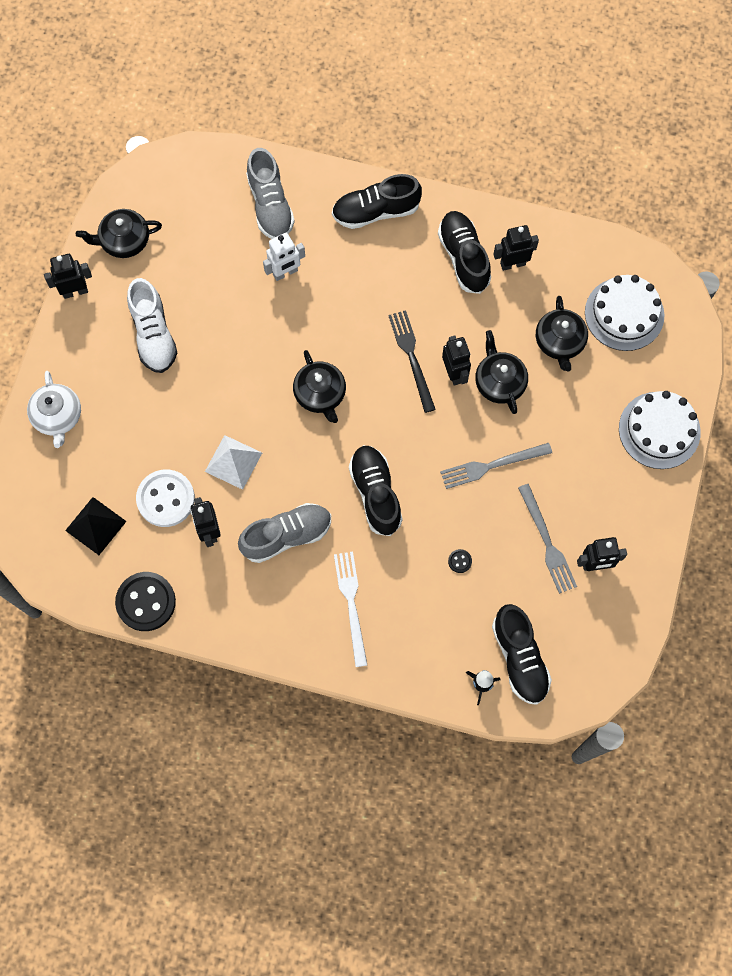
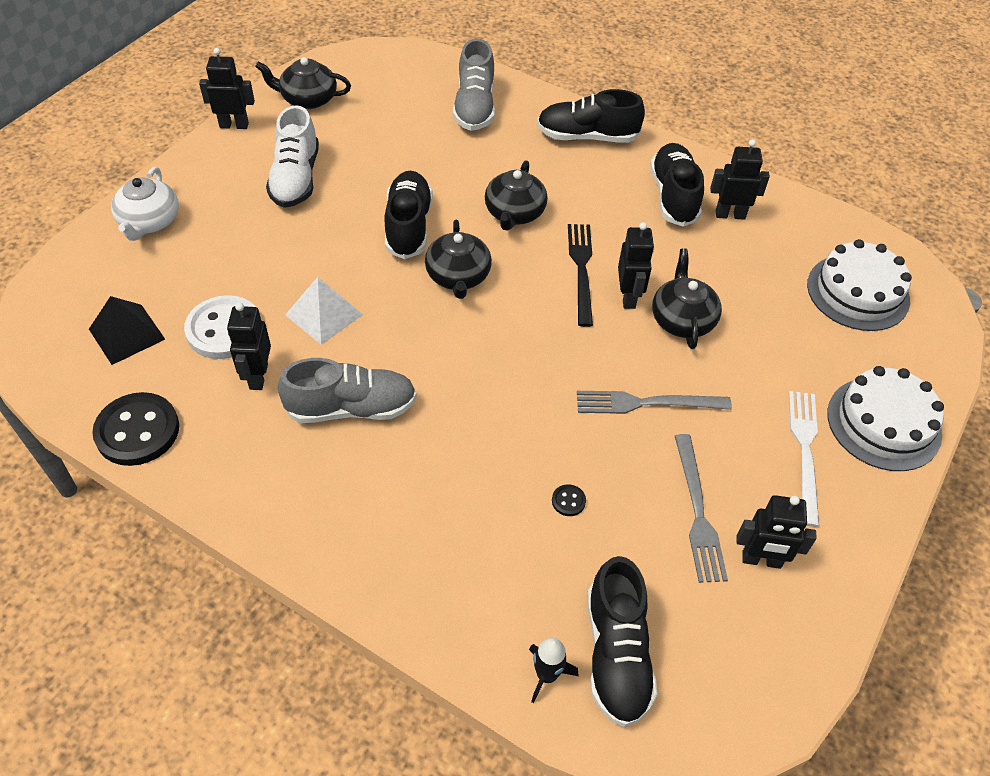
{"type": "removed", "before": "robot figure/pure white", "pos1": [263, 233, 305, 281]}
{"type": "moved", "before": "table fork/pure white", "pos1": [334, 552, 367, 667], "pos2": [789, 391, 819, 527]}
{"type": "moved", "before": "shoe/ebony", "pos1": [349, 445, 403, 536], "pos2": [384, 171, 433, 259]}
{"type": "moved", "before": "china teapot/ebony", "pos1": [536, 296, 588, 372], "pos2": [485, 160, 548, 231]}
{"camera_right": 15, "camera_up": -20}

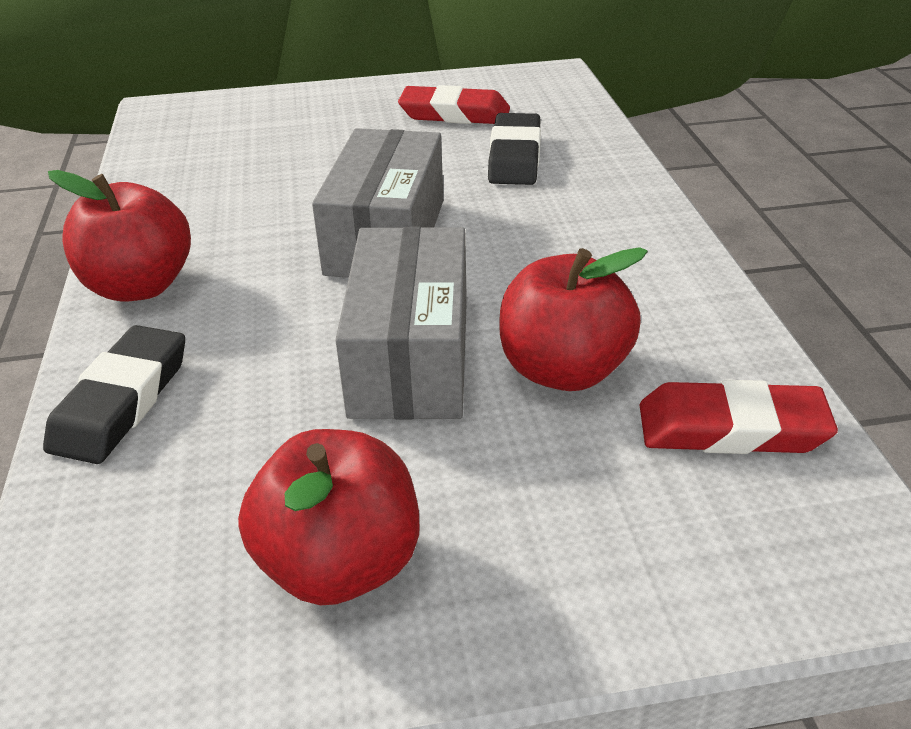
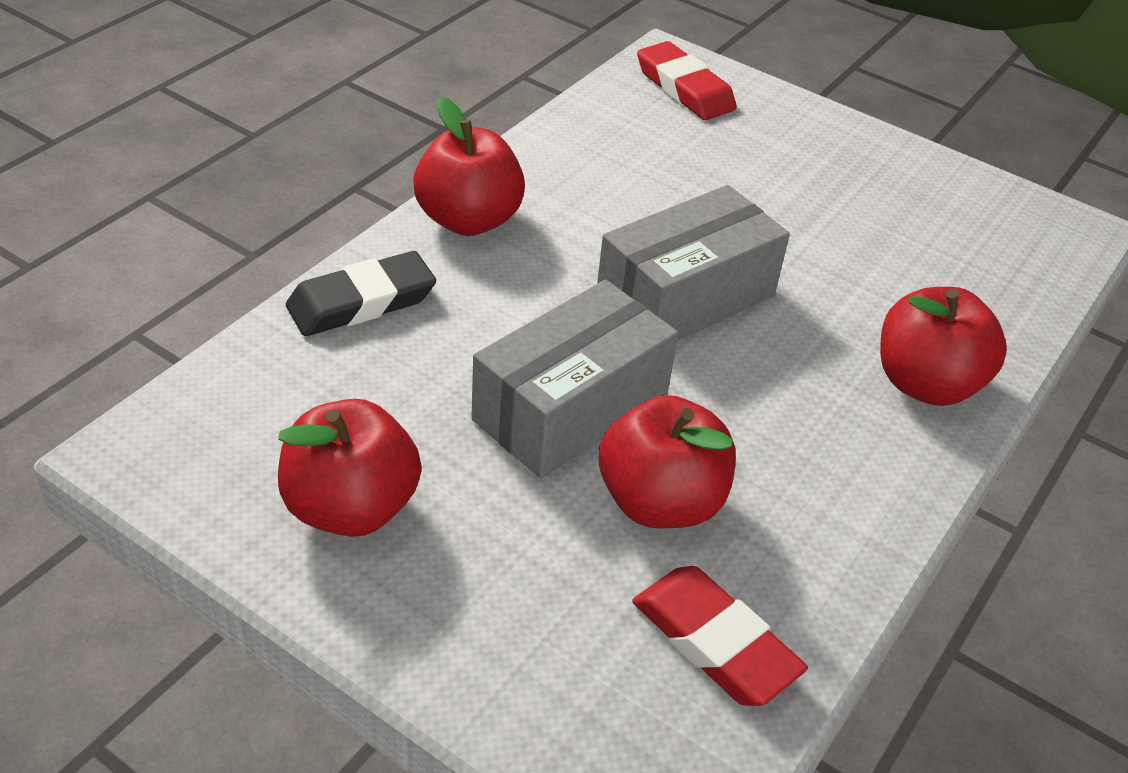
{"type": "removed", "before": "eraser/ebony", "pos1": [488, 113, 541, 185]}
{"type": "added", "after": "apple fruit/crimson", "pos2": [880, 287, 1007, 406]}
{"type": "moved", "before": "eraser/crimson", "pos1": [398, 85, 510, 124], "pos2": [637, 41, 737, 120]}
{"camera_right": 40, "camera_up": 5}

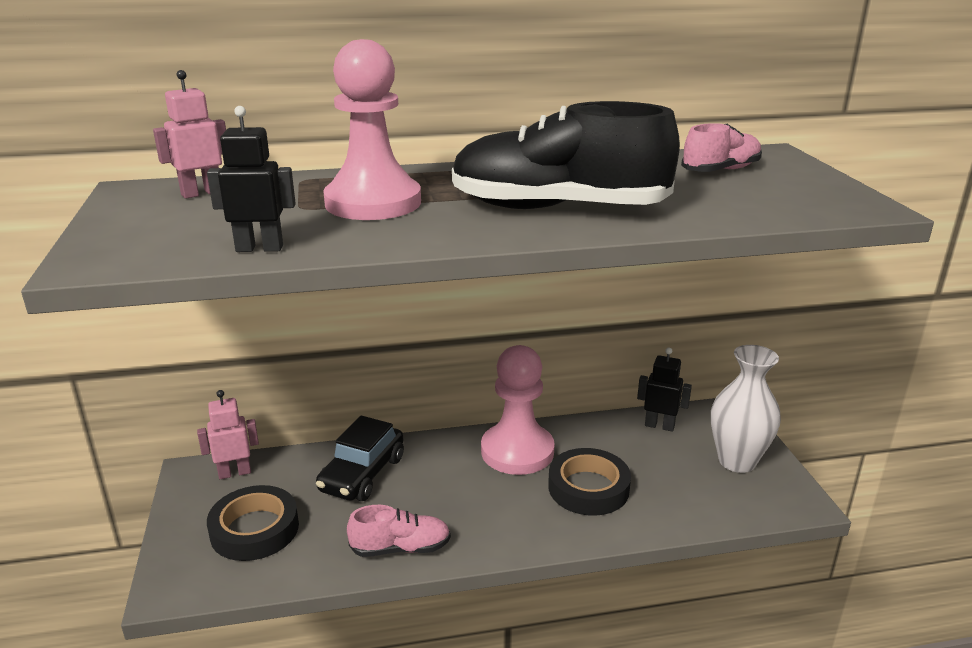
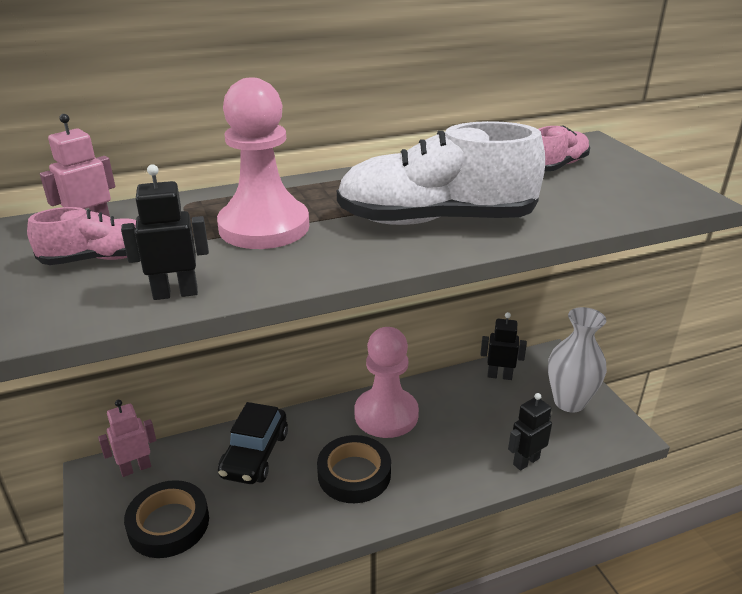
{"type": "added", "after": "robot figure/ebony", "pos2": [508, 393, 552, 471]}
{"type": "moved", "before": "shoe/rosy", "pos1": [347, 505, 451, 557], "pos2": [27, 207, 136, 265]}
{"type": "moved", "before": "tape/ebony", "pos1": [548, 448, 631, 516], "pos2": [317, 435, 391, 503]}
{"type": "recoloured", "before": "shoe/ebony", "after": "shoe/pure white", "pos1": [452, 101, 680, 209], "pos2": [337, 121, 545, 225]}
{"camera_right": -10, "camera_up": 5}

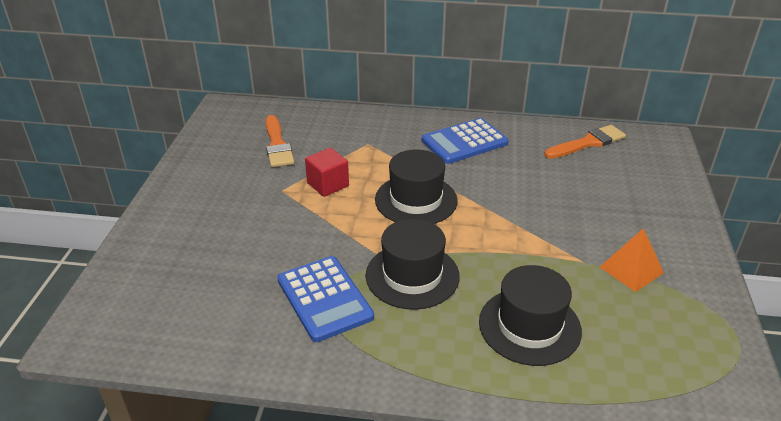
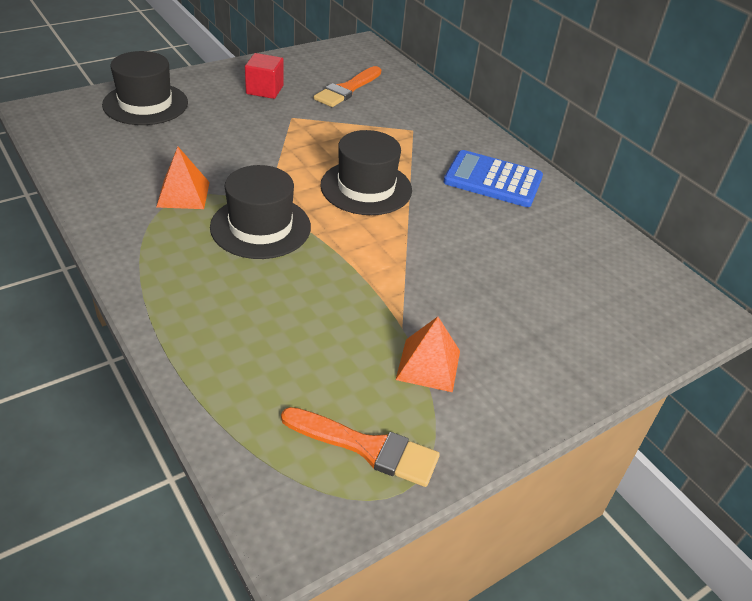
{"type": "moved", "before": "solid cube/crimson", "pos1": [305, 148, 349, 197], "pos2": [245, 53, 284, 99]}
{"type": "moved", "before": "tall hat/ebony", "pos1": [479, 265, 582, 366], "pos2": [102, 51, 188, 125]}
{"type": "moved", "before": "paintbrush/orange", "pos1": [544, 125, 626, 159], "pos2": [281, 407, 440, 487]}
{"type": "replaced", "before": "calculator/cobalt", "after": "solid pyramid/orange", "pos1": [277, 256, 374, 342], "pos2": [156, 147, 210, 209]}
{"camera_right": 45, "camera_up": 5}

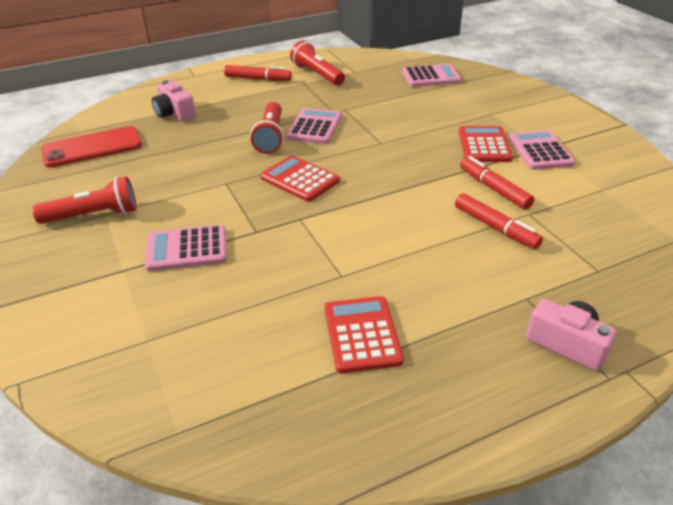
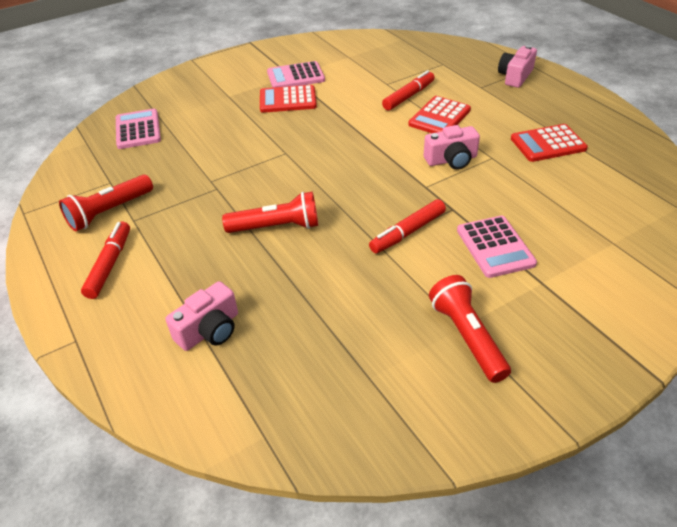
{"type": "removed", "before": "mobile phone/crimson", "pos1": [41, 126, 142, 168]}
{"type": "removed", "before": "calculator/rosy", "pos1": [287, 108, 342, 144]}
{"type": "added", "after": "photo camera/rosy", "pos2": [424, 125, 480, 170]}
{"type": "moved", "before": "calculator/crimson", "pos1": [260, 155, 340, 202], "pos2": [408, 96, 471, 133]}
{"type": "moved", "before": "marker/crimson", "pos1": [460, 156, 534, 210], "pos2": [369, 199, 446, 253]}
{"camera_right": -95, "camera_up": 5}

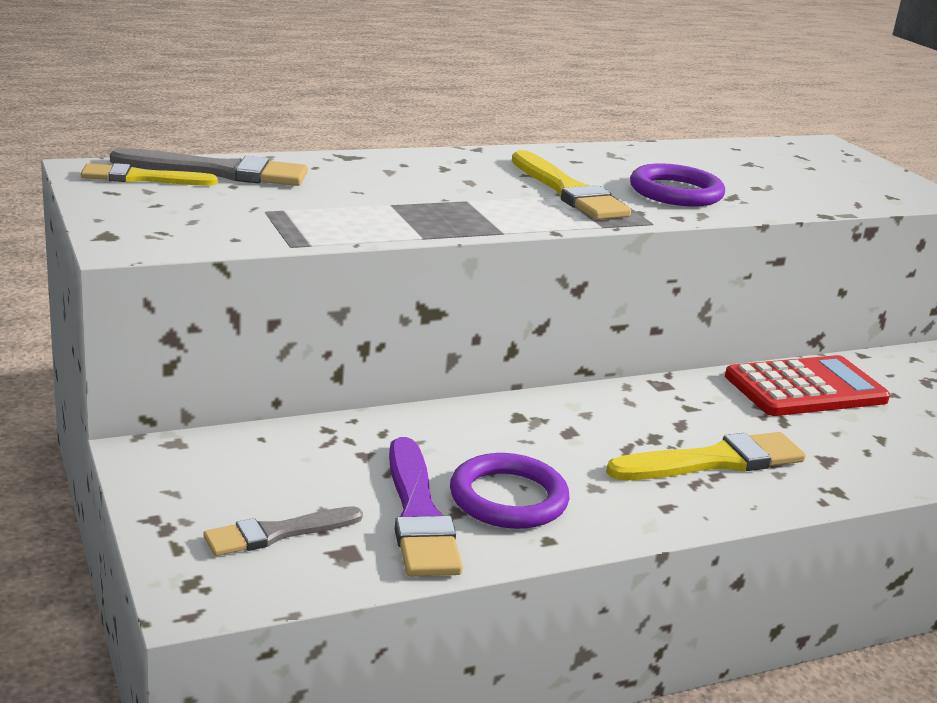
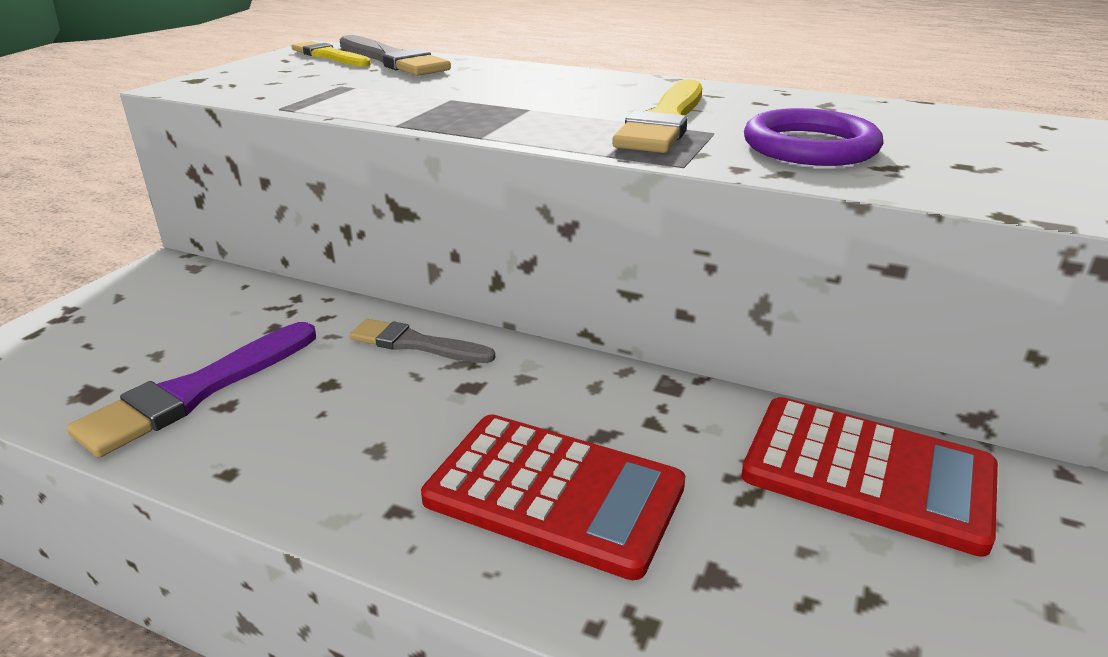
{"type": "removed", "before": "ring/violet", "pos1": [450, 453, 570, 529]}
{"type": "moved", "before": "paintbrush/gray", "pos1": [204, 506, 363, 556], "pos2": [350, 319, 495, 363]}
{"type": "replaced", "before": "paintbrush/yellow", "after": "calculator/crimson", "pos1": [606, 432, 806, 480], "pos2": [421, 414, 686, 580]}
{"camera_right": 50, "camera_up": 5}

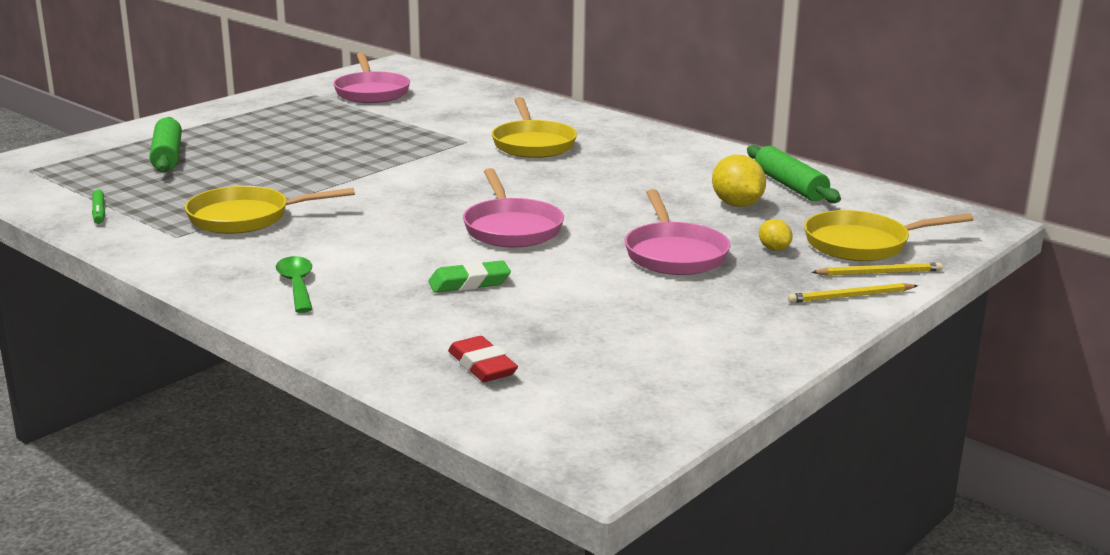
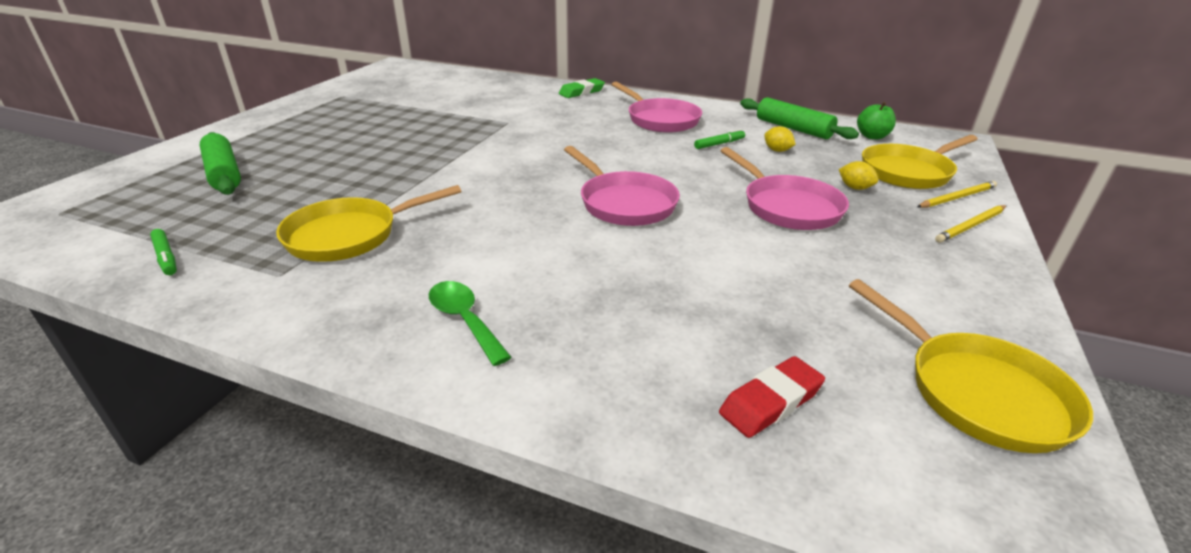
{"type": "added", "after": "marker/green", "pos2": [694, 129, 745, 149]}
{"type": "added", "after": "apple fruit/green", "pos2": [857, 102, 896, 139]}
{"type": "moved", "before": "frying pan/rosy", "pos1": [333, 53, 410, 103], "pos2": [611, 82, 702, 133]}
{"type": "moved", "before": "eraser/green", "pos1": [428, 261, 511, 293], "pos2": [559, 78, 605, 98]}
{"type": "moved", "before": "frying pan/yellow", "pos1": [492, 97, 577, 158], "pos2": [849, 279, 1093, 453]}
{"type": "turned", "before": "eraser/crimson", "pos1": [448, 336, 518, 382], "pos2": [719, 356, 825, 438], "turn": -75}
{"type": "resized", "before": "citrus fruit/yellow", "pos1": [712, 155, 766, 207], "pos2": [764, 126, 796, 152], "scale": 0.56}
{"camera_right": -20, "camera_up": 10}

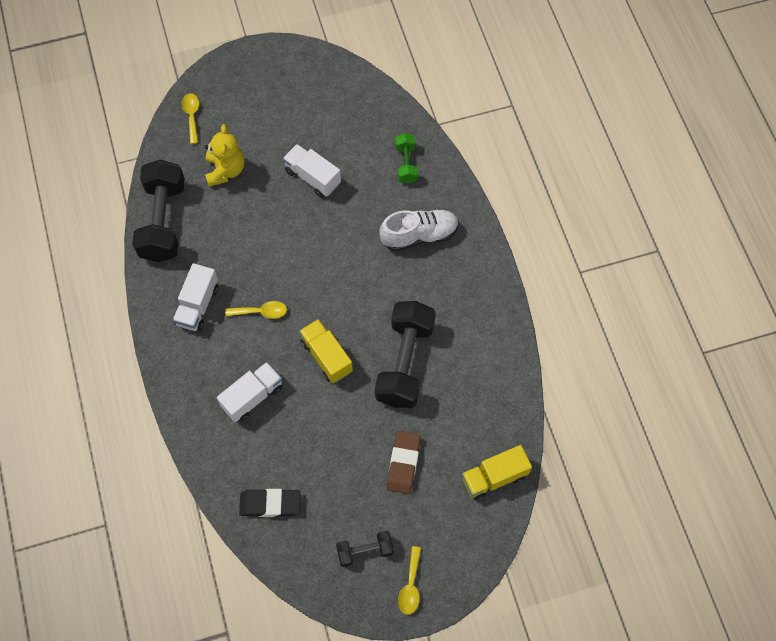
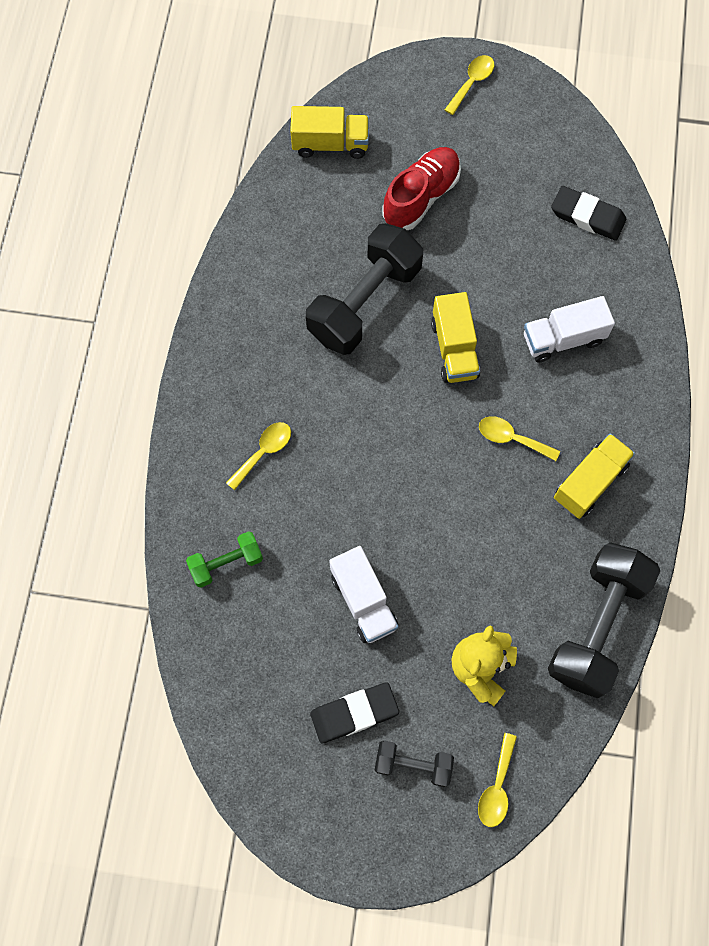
{"type": "added", "after": "eraser/ebony", "pos2": [310, 682, 399, 743]}
{"type": "moved", "before": "free weight/ebony", "pos1": [336, 530, 394, 567], "pos2": [375, 740, 454, 787]}
{"type": "replaced", "before": "shoe/pure white", "after": "teaspoon/yellow", "pos1": [379, 209, 459, 252], "pos2": [226, 422, 291, 490]}
{"type": "replaced", "before": "eraser/brown", "after": "shoe/crimson", "pos1": [387, 431, 421, 494], "pos2": [382, 147, 461, 230]}
{"type": "recoloured", "before": "truck/pure white", "after": "truck/yellow", "pos1": [173, 263, 218, 332], "pos2": [554, 433, 635, 519]}
{"type": "turned", "before": "free weight/green", "pos1": [395, 133, 418, 184], "pos2": [186, 531, 263, 588], "turn": 45}
{"camera_right": -155, "camera_up": 5}

